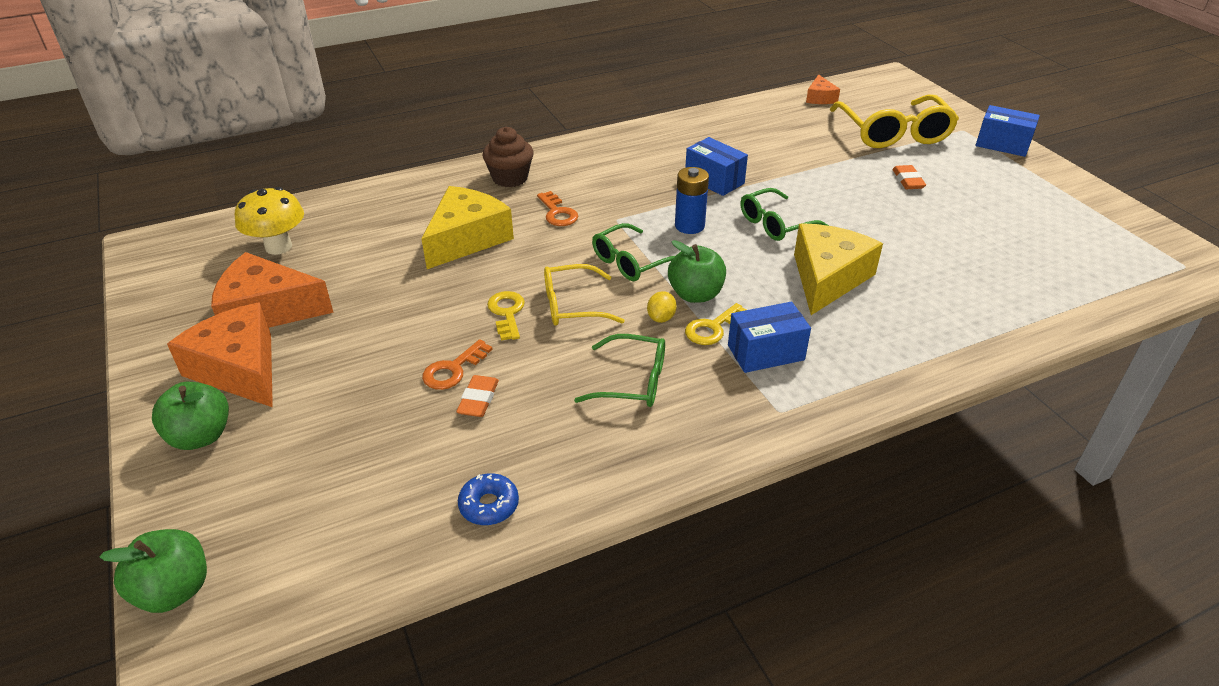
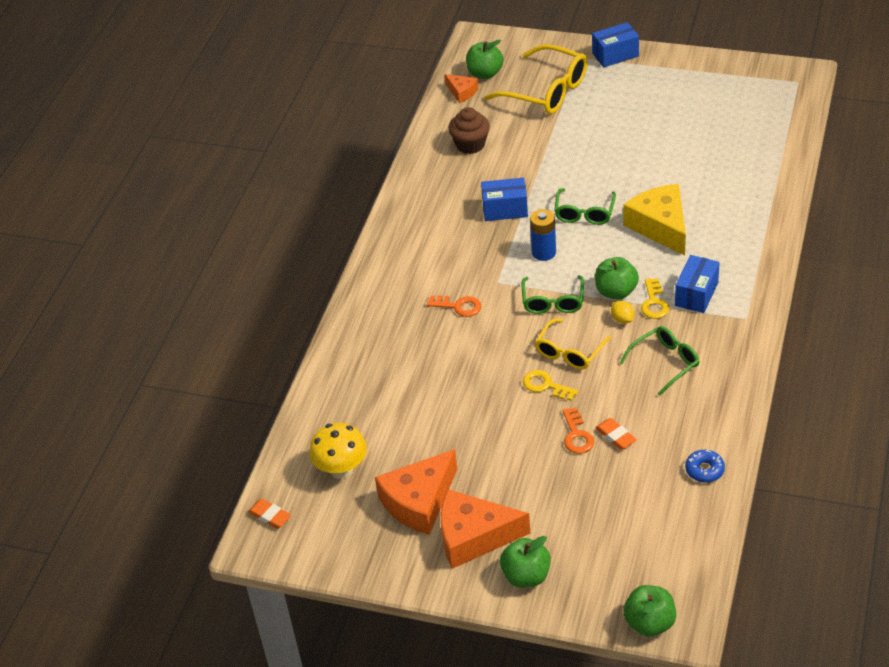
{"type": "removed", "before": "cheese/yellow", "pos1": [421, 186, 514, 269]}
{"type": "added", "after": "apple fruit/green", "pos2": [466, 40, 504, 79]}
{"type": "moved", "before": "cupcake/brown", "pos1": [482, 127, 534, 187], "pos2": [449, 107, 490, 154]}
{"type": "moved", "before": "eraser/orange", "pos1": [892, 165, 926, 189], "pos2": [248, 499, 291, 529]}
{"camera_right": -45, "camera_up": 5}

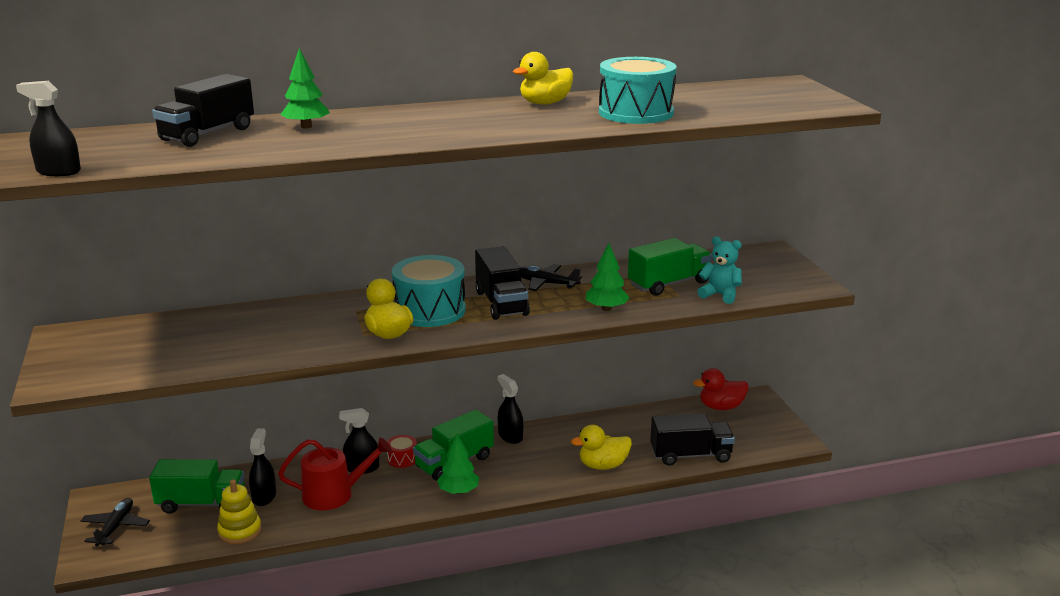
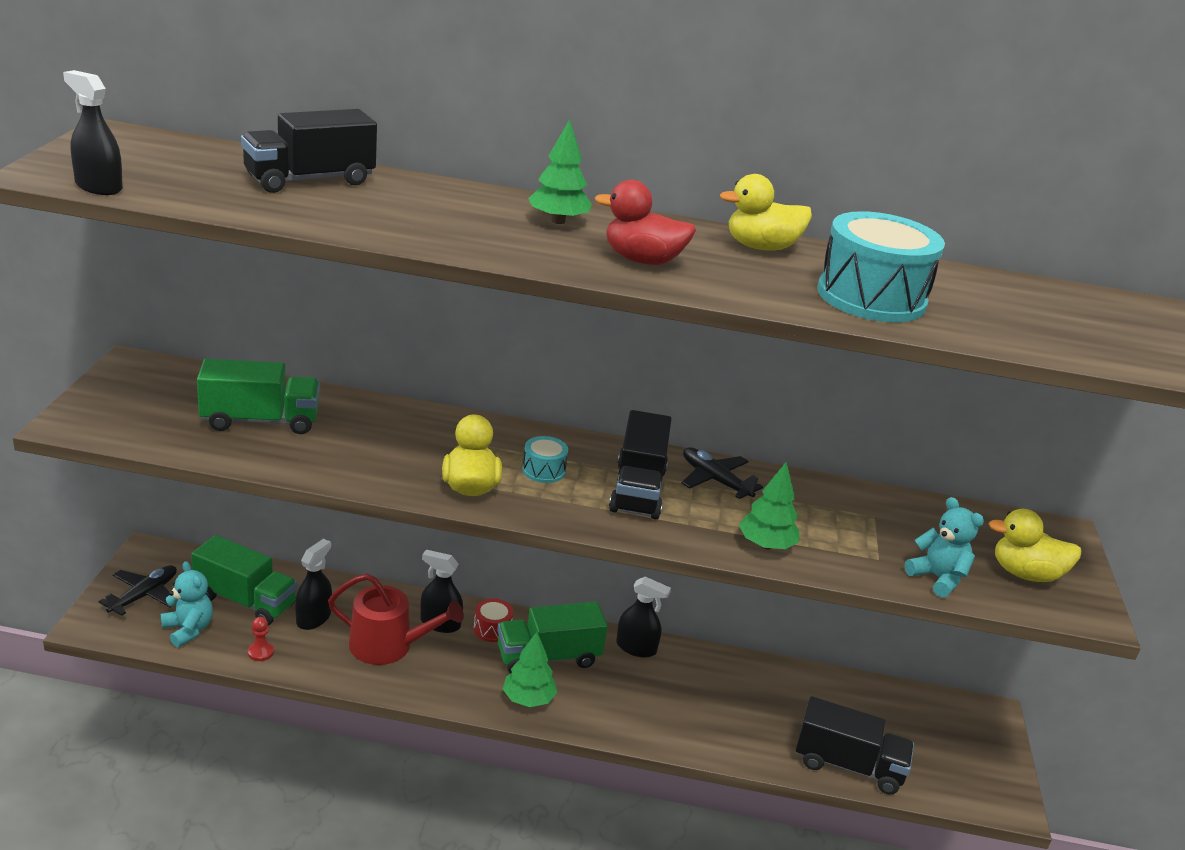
{"type": "added", "after": "stuffed bear/aqua", "pos2": [161, 561, 213, 647]}
{"type": "moved", "before": "toy tree/green", "pos1": [280, 48, 330, 129], "pos2": [528, 119, 592, 224]}
{"type": "moved", "before": "toy duck/yellow", "pos1": [571, 425, 632, 470], "pos2": [989, 509, 1082, 582]}
{"type": "moved", "before": "truck/green", "pos1": [628, 238, 712, 296], "pos2": [197, 359, 320, 434]}
{"type": "moved", "before": "toy duck/crimson", "pos1": [693, 368, 749, 410], "pos2": [595, 180, 696, 265]}
{"type": "replaced", "before": "stacking toy/yellow", "after": "pawn/crimson", "pos1": [217, 479, 261, 544], "pos2": [248, 617, 274, 661]}
{"type": "turned", "before": "spray cleaner/ebony", "pos1": [498, 374, 523, 444], "pos2": [616, 577, 671, 657], "turn": 120}
{"type": "resized", "before": "drum/aqua", "pos1": [392, 255, 466, 327], "pos2": [522, 436, 568, 483], "scale": 0.46}
{"camera_right": 20, "camera_up": 5}

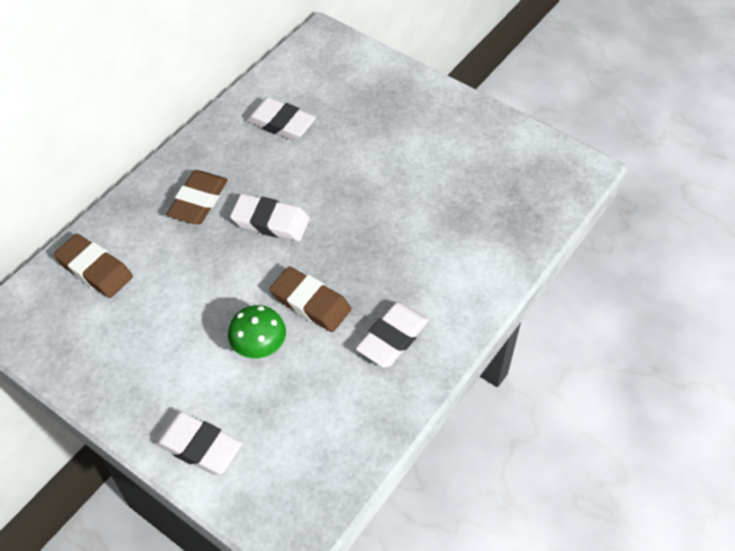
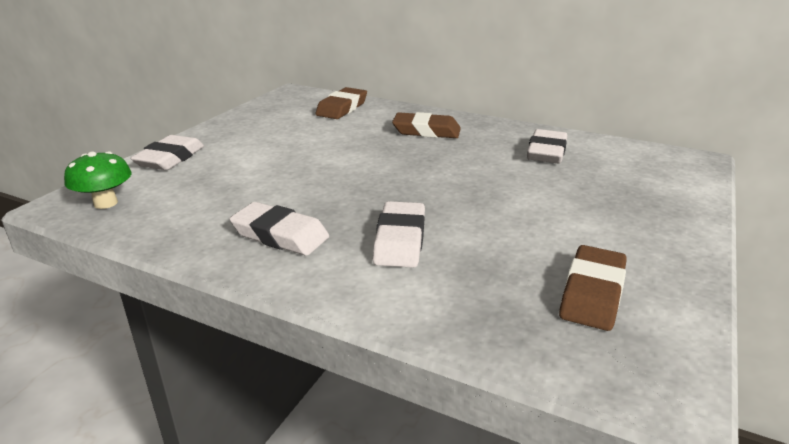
{"type": "moved", "before": "mushroom/green", "pos1": [228, 305, 286, 358], "pos2": [64, 151, 132, 209]}
{"type": "moved", "before": "eraser/pure white", "pos1": [230, 194, 310, 241], "pos2": [373, 201, 425, 268]}
{"type": "moved", "before": "eraser/brown", "pos1": [270, 266, 351, 332], "pos2": [559, 245, 627, 331]}
{"camera_right": 80, "camera_up": -25}

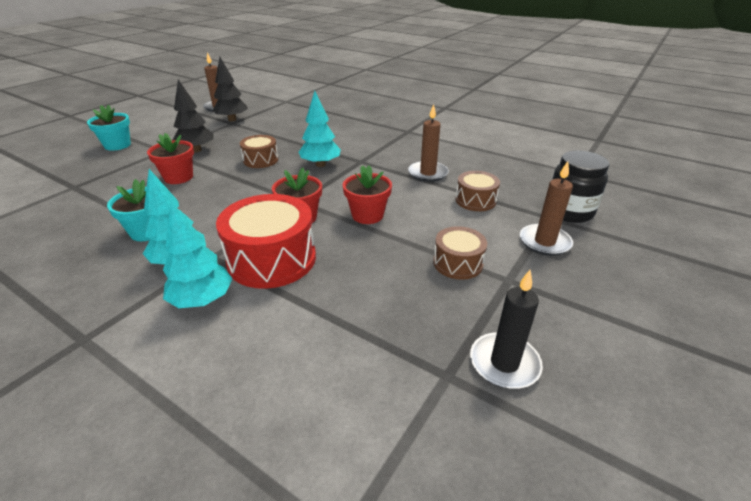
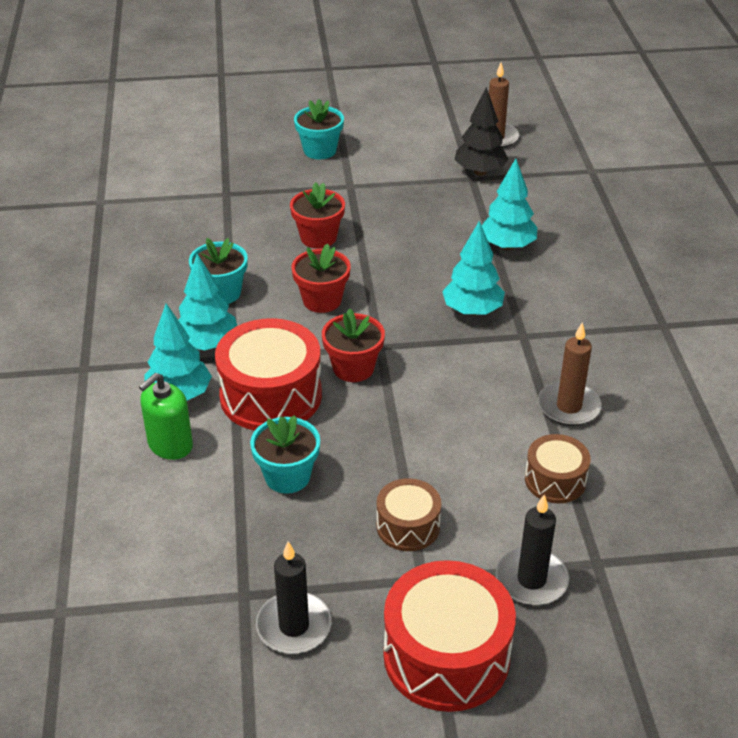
{"type": "removed", "before": "toy tree/ebony", "pos1": [172, 79, 214, 153]}
{"type": "removed", "before": "drum/brown", "pos1": [240, 135, 278, 168]}
{"type": "removed", "before": "jam jar/ebony", "pos1": [552, 151, 609, 223]}
{"type": "added", "after": "pump bottle/green", "pos2": [139, 373, 193, 460]}
{"type": "added", "after": "potted plant/aqua", "pos2": [250, 415, 320, 494]}
{"type": "added", "after": "drum/crimson", "pos2": [383, 560, 516, 712]}
{"type": "added", "after": "toy tree/aqua", "pos2": [481, 159, 537, 250]}
{"type": "moved", "before": "potted plant/crimson", "pos1": [343, 165, 392, 224], "pos2": [291, 244, 351, 313]}
{"type": "recoloured", "before": "wax candle/brown", "after": "wax candle/ebony", "pos1": [520, 161, 573, 256], "pos2": [496, 495, 569, 606]}
{"camera_right": 50, "camera_up": 5}

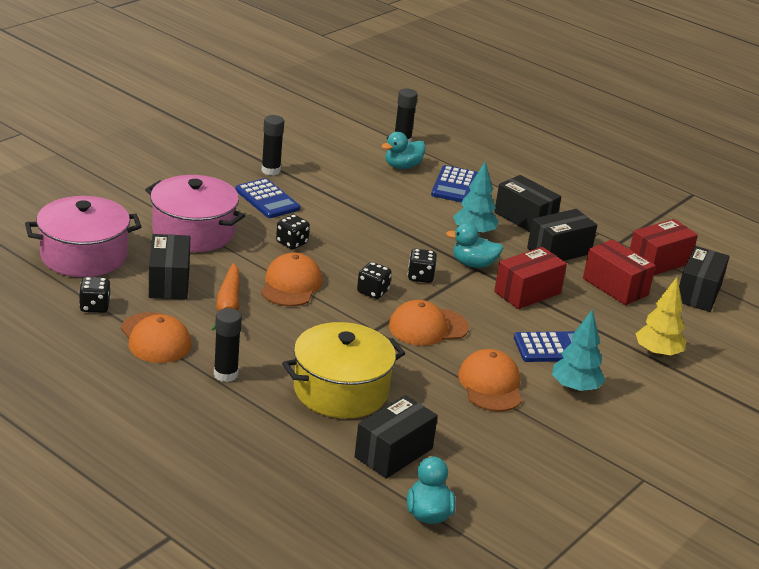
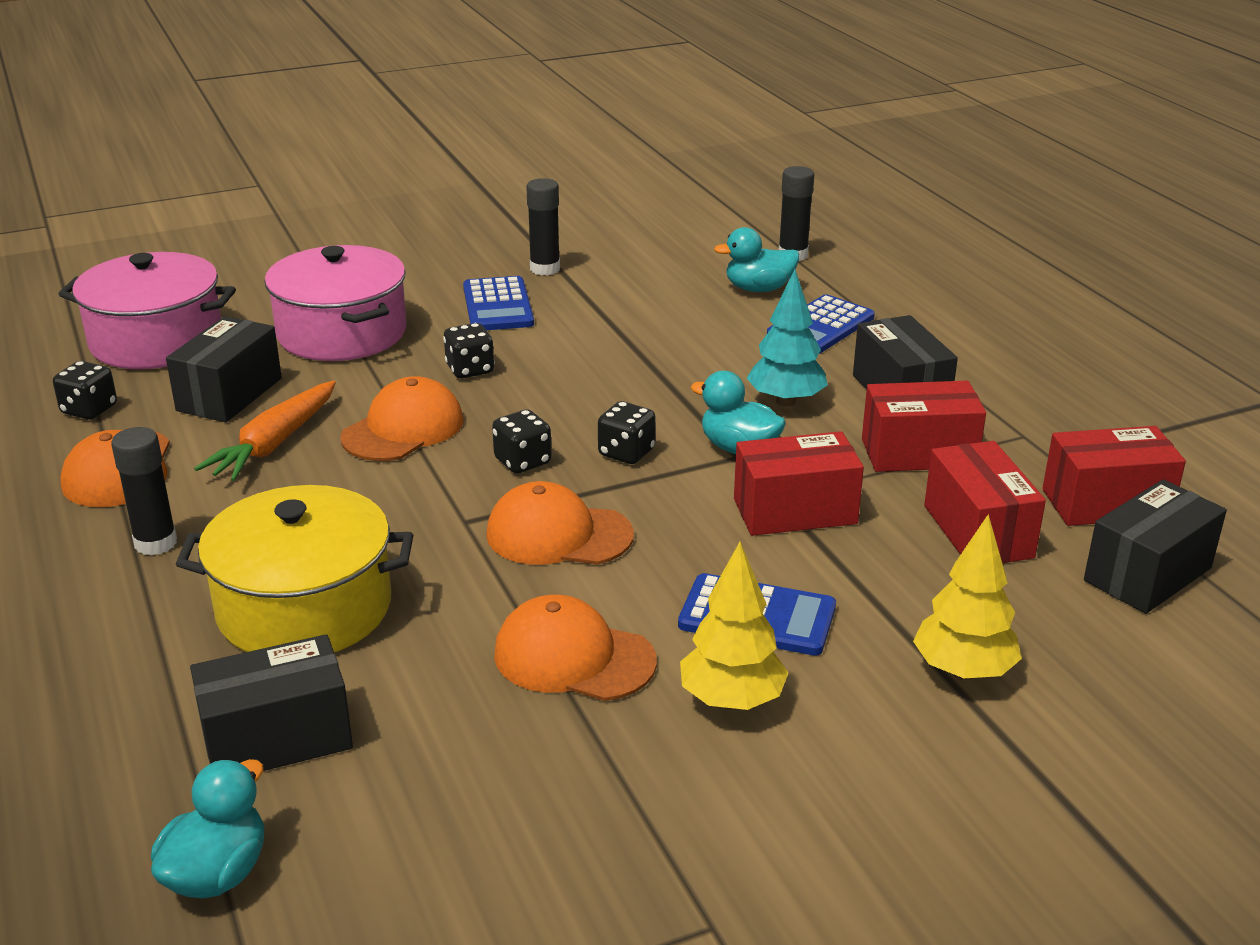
{"type": "recoloured", "before": "package/ebony", "after": "package/crimson", "pos1": [527, 209, 597, 261], "pos2": [862, 381, 986, 472]}
{"type": "recoloured", "before": "toy tree/aqua", "after": "toy tree/yellow", "pos1": [552, 309, 605, 393], "pos2": [680, 542, 789, 710]}
{"type": "turned", "before": "cap/orange", "pos1": [458, 349, 522, 412], "pos2": [494, 595, 657, 701], "turn": -90}
{"camera_right": 30, "camera_up": 0}

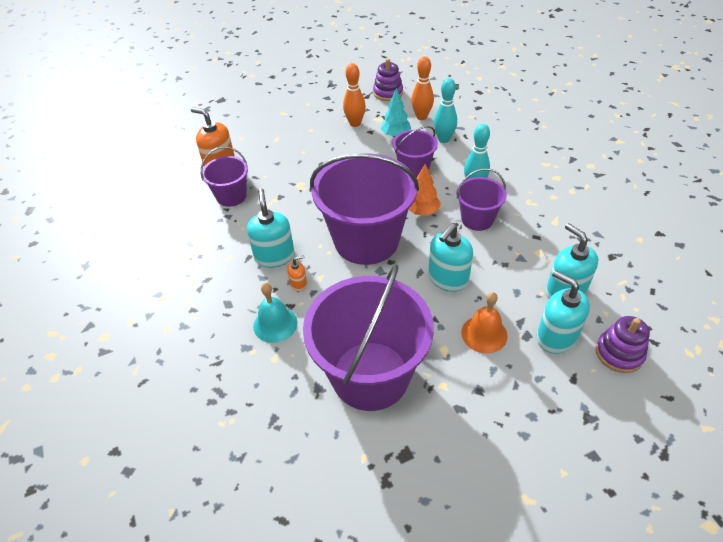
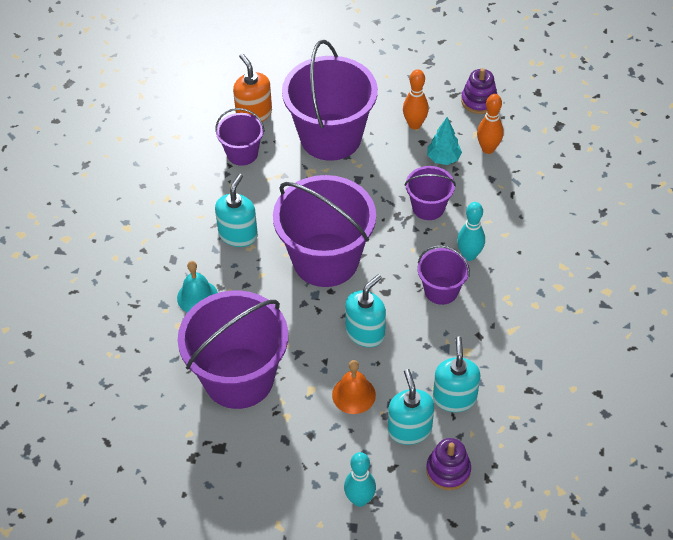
{"type": "removed", "before": "pump bottle/orange", "pos1": [287, 255, 307, 291]}
{"type": "removed", "before": "toy tree/orange", "pos1": [408, 164, 441, 216]}
{"type": "added", "after": "bucket/violet", "pos2": [282, 40, 378, 161]}
{"type": "moved", "before": "tenpin/aqua", "pos1": [434, 78, 457, 143], "pos2": [344, 452, 376, 507]}
{"type": "turned", "before": "pump bottle/aqua", "pos1": [428, 223, 473, 292], "pos2": [345, 274, 386, 347], "turn": 150}
{"camera_right": 30, "camera_up": 5}

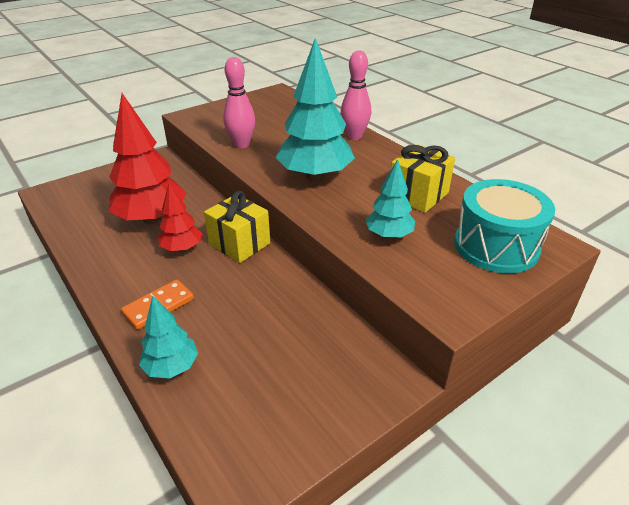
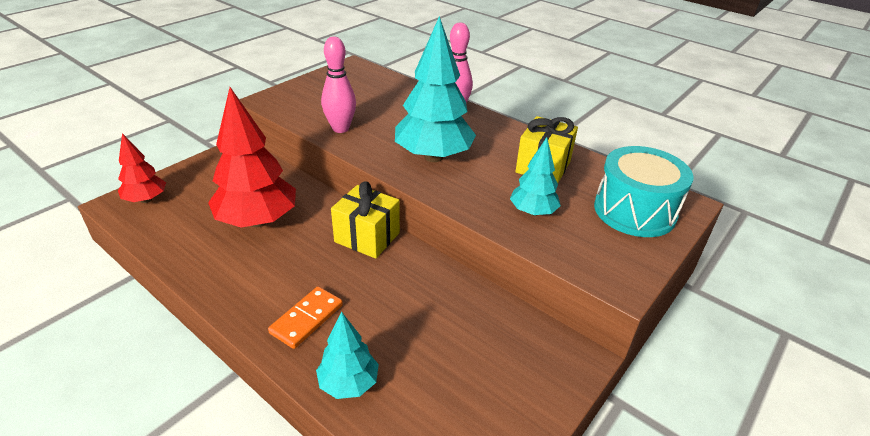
{"type": "moved", "before": "toy tree/crimson", "pos1": [158, 183, 203, 252], "pos2": [118, 133, 166, 203]}
{"camera_right": -15, "camera_up": 0}

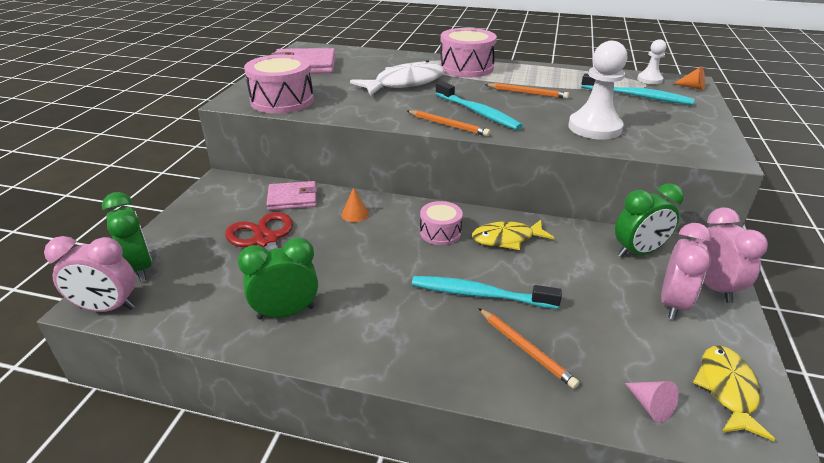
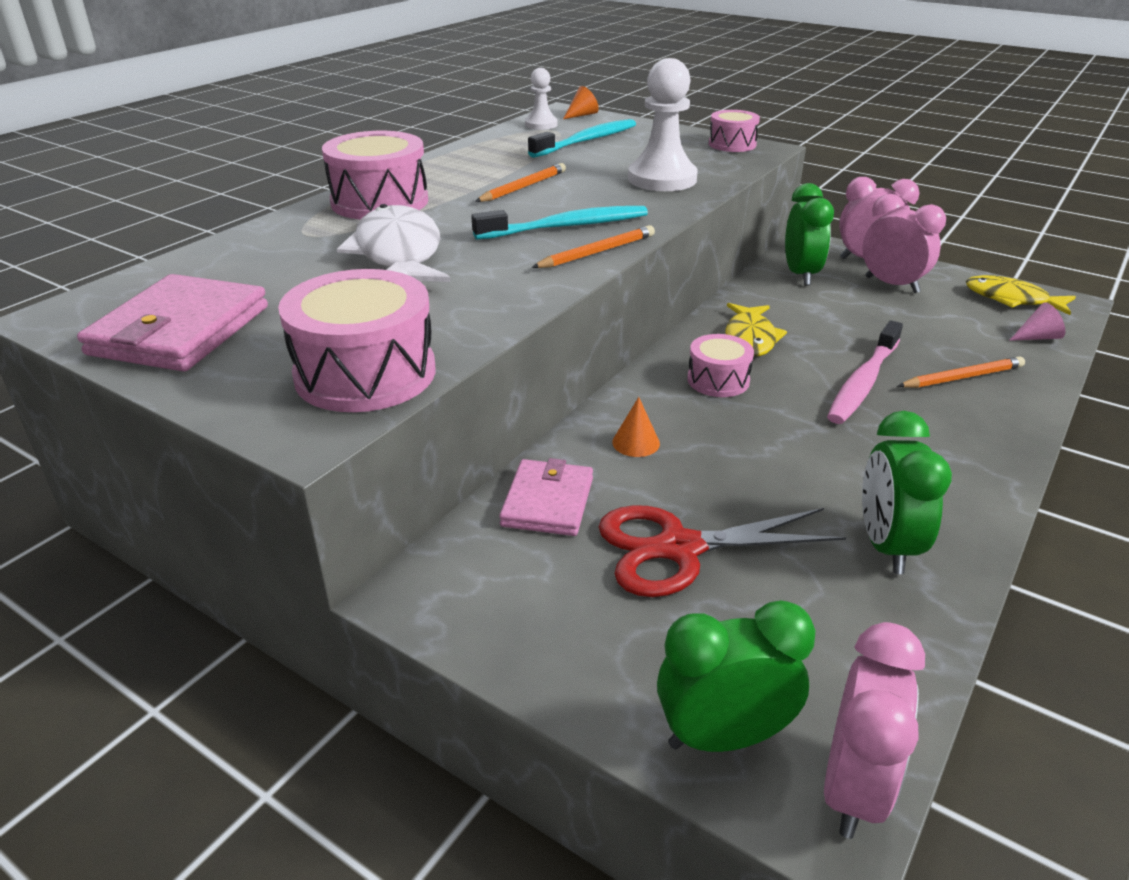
{"type": "added", "after": "drum/rosy", "pos2": [709, 110, 760, 152]}
{"type": "recoloured", "before": "tooth brush/aqua", "after": "tooth brush/rosy", "pos1": [412, 276, 562, 309], "pos2": [827, 320, 903, 424]}
{"camera_right": -70, "camera_up": 0}

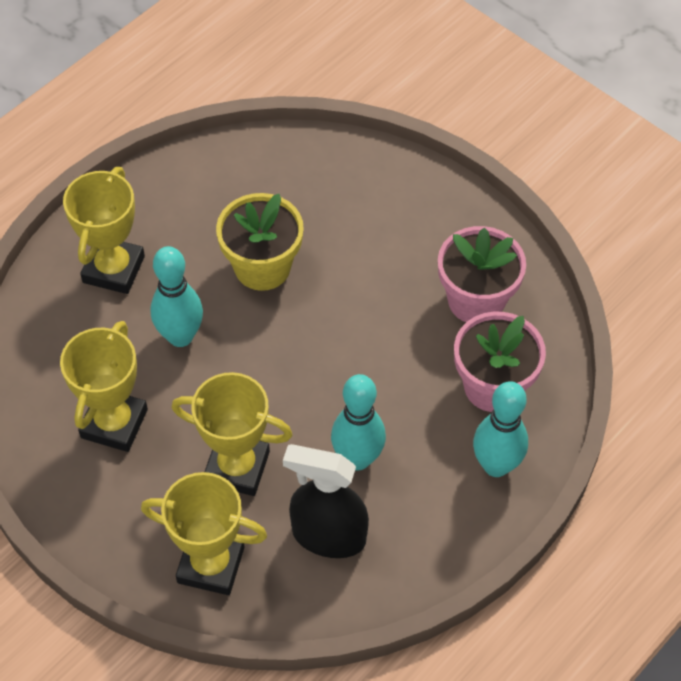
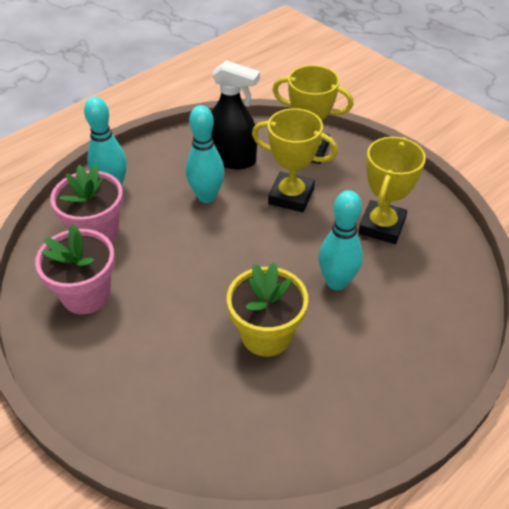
{"type": "removed", "before": "prize cup/yellow", "pos1": [63, 167, 145, 294]}
{"camera_right": -175, "camera_up": -10}

